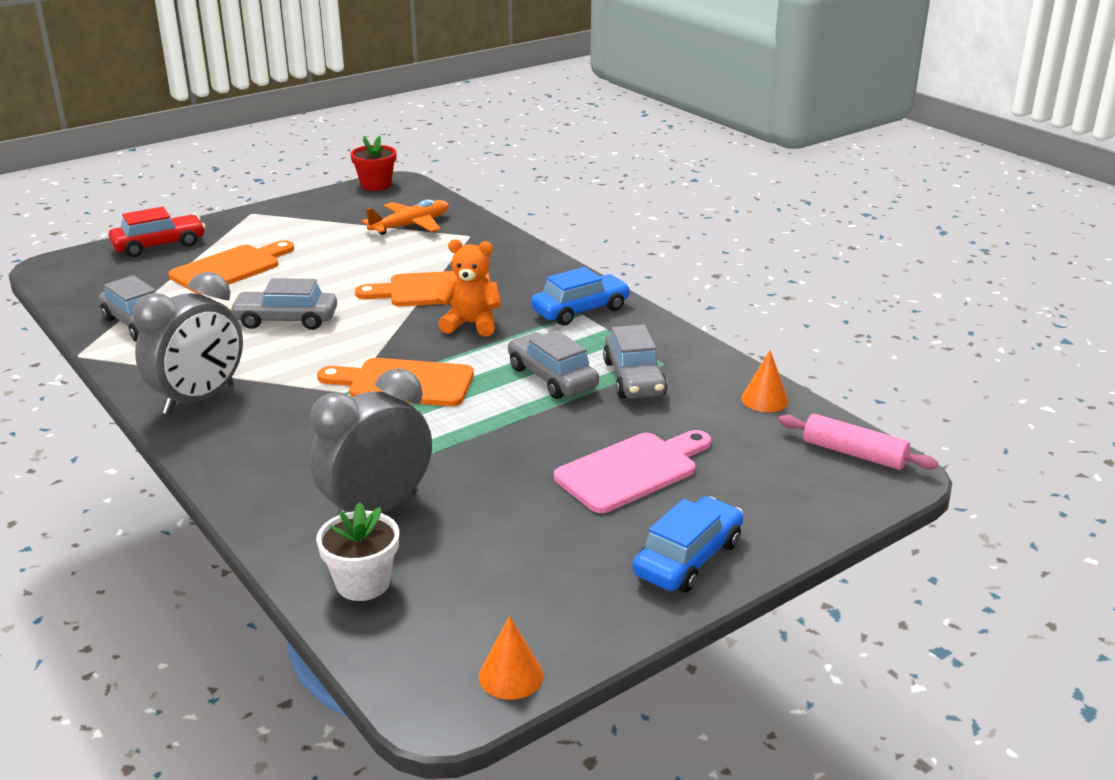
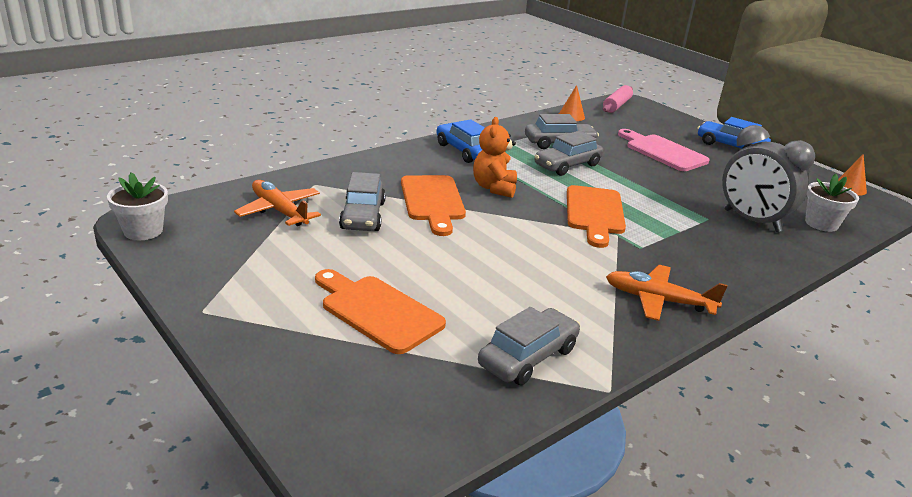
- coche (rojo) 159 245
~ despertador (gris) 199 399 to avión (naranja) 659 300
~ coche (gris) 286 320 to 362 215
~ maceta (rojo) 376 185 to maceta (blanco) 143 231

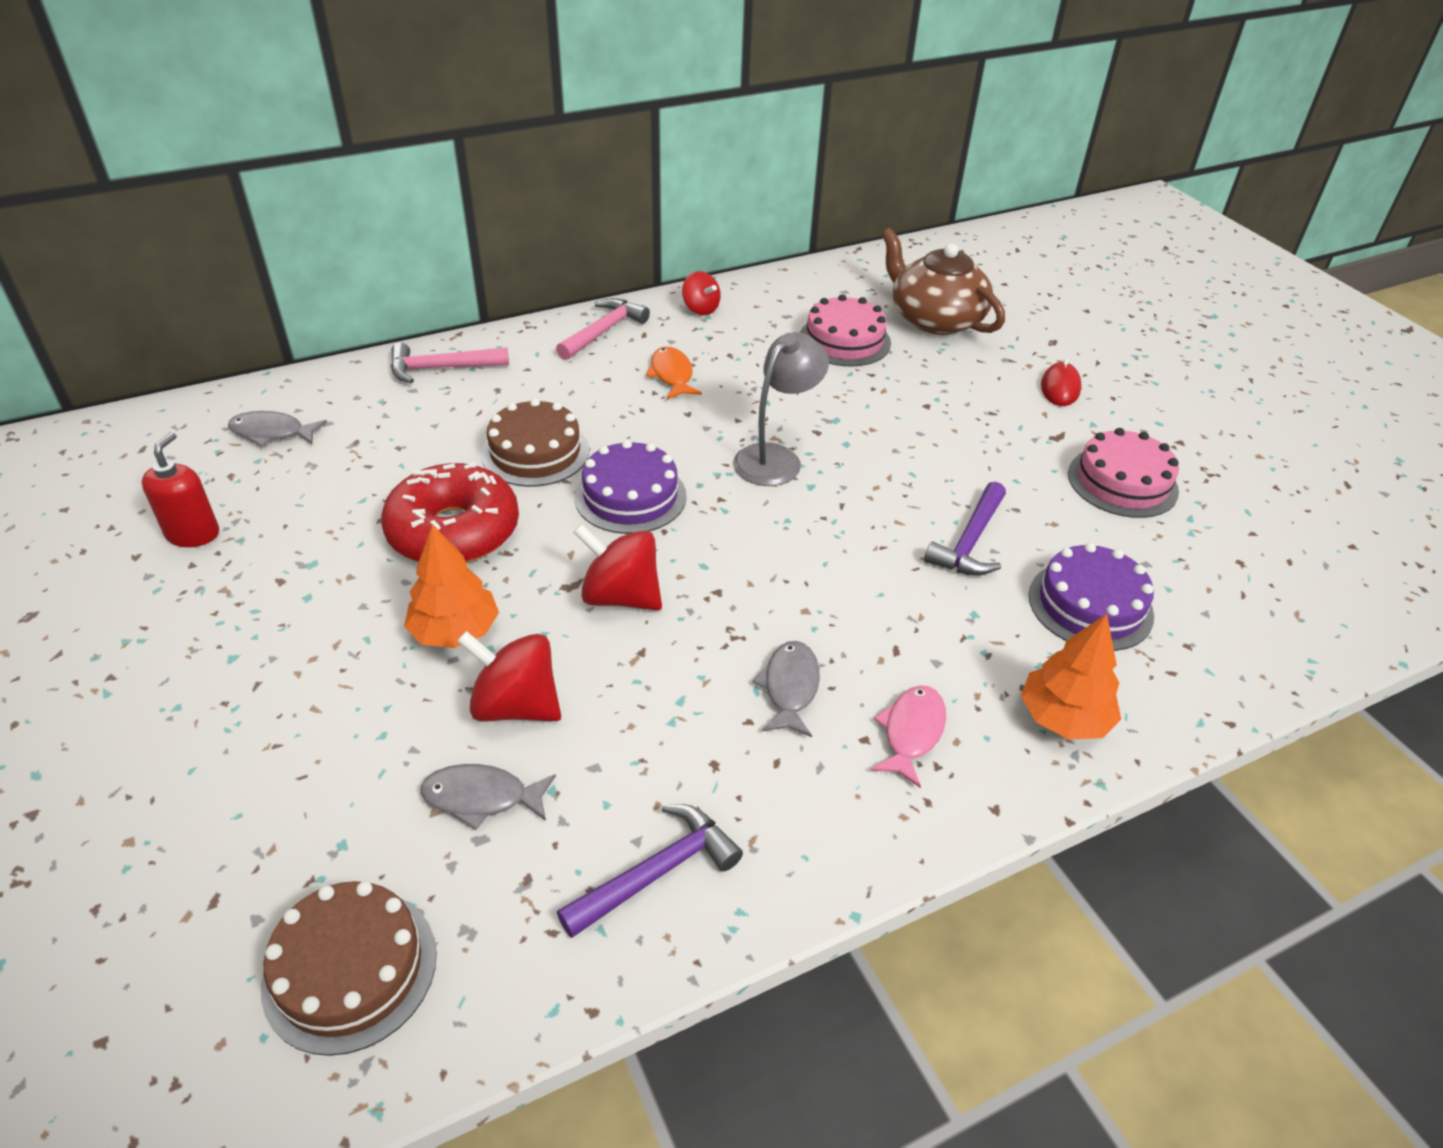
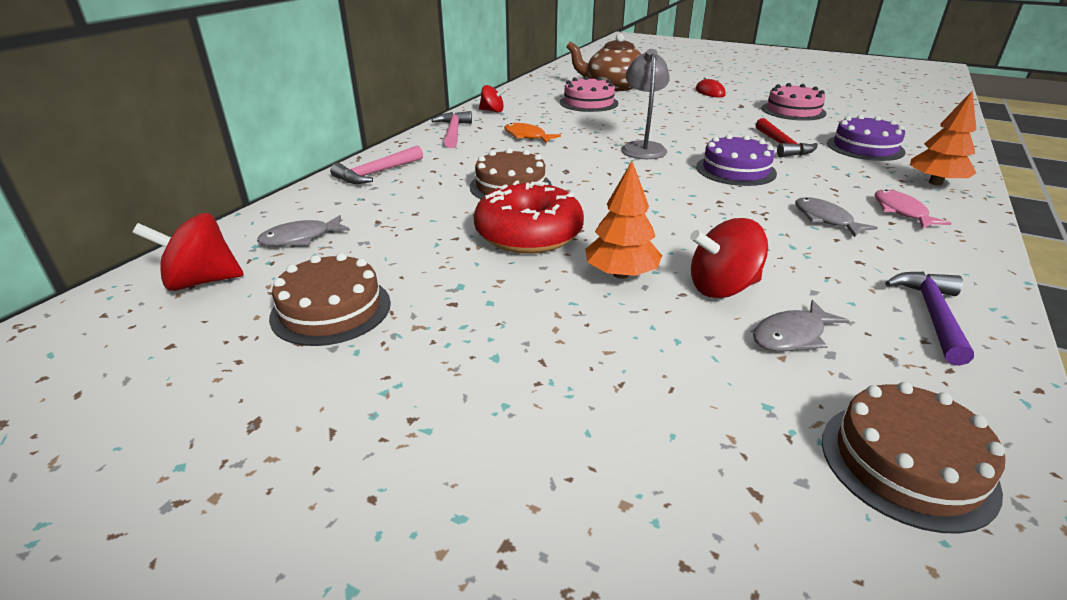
~ dispensador de jabón (rojo) 193 534 to tarta (marrón) 331 309
~ peonza (rojo) 620 596 to 201 281
~ tarta (morado) 630 496 to 735 170
~ martillo (morado) 970 542 to martillo (rojo) 782 145

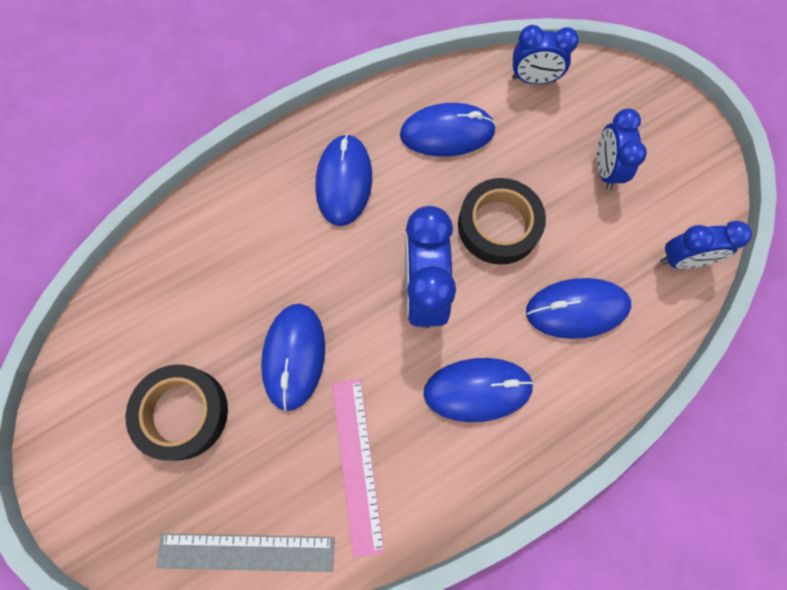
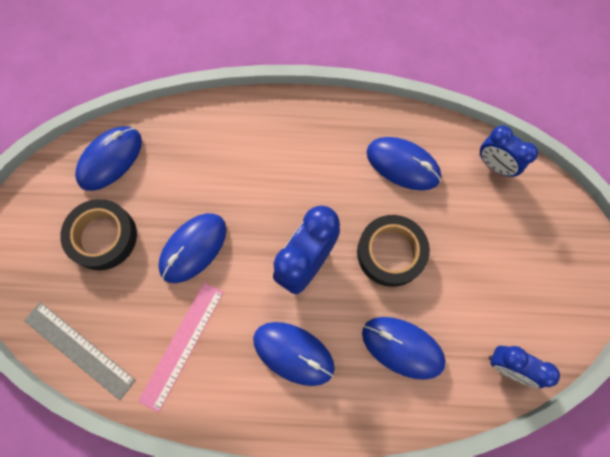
~ ratón (azul) 344 181 to 110 159
- despertador (azul) 605 169

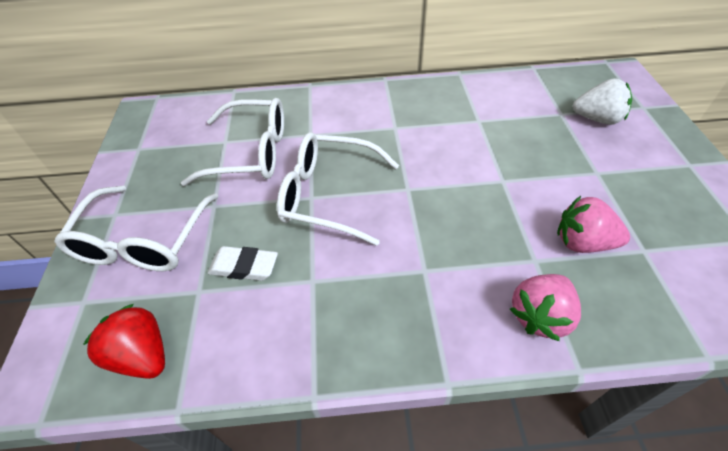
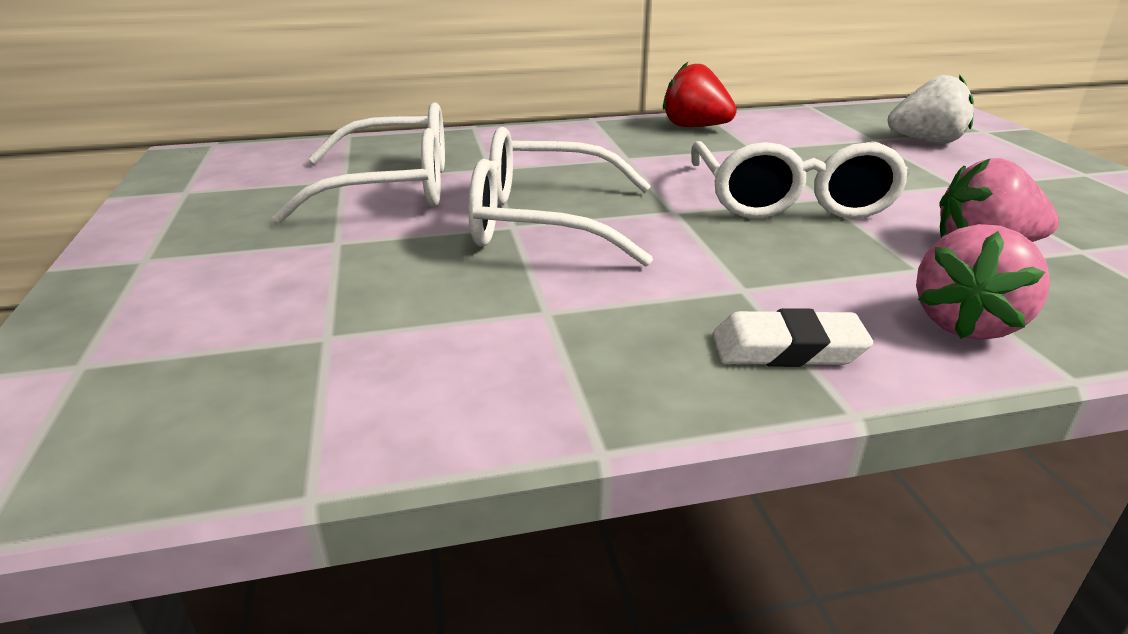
~ gafas (blanco) 143 241 to 790 200
~ fresa (rojo) 143 355 to 694 127
~ goma de borrar (blanco) 244 266 to 787 349

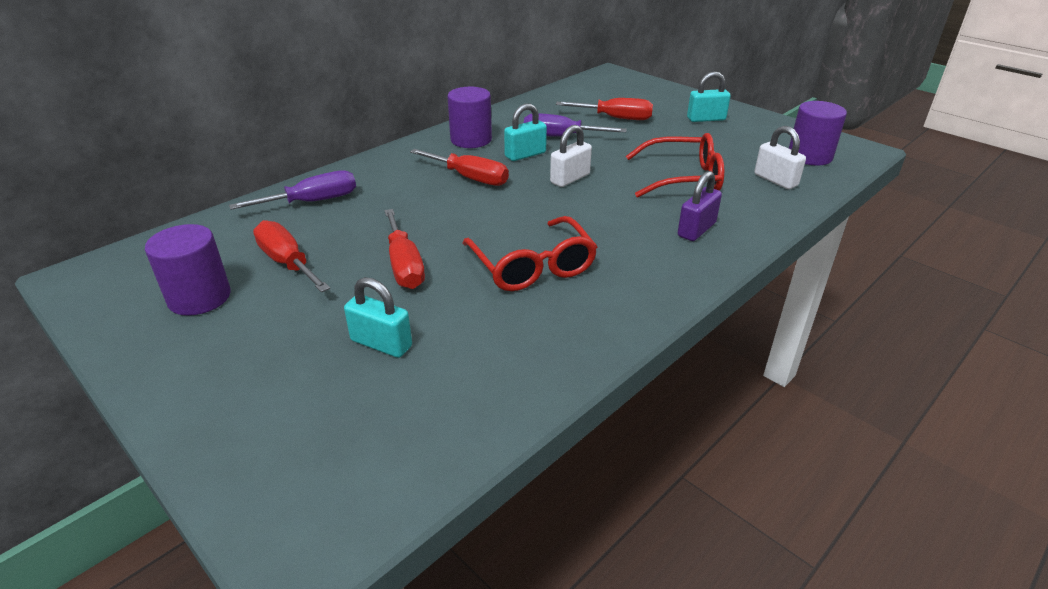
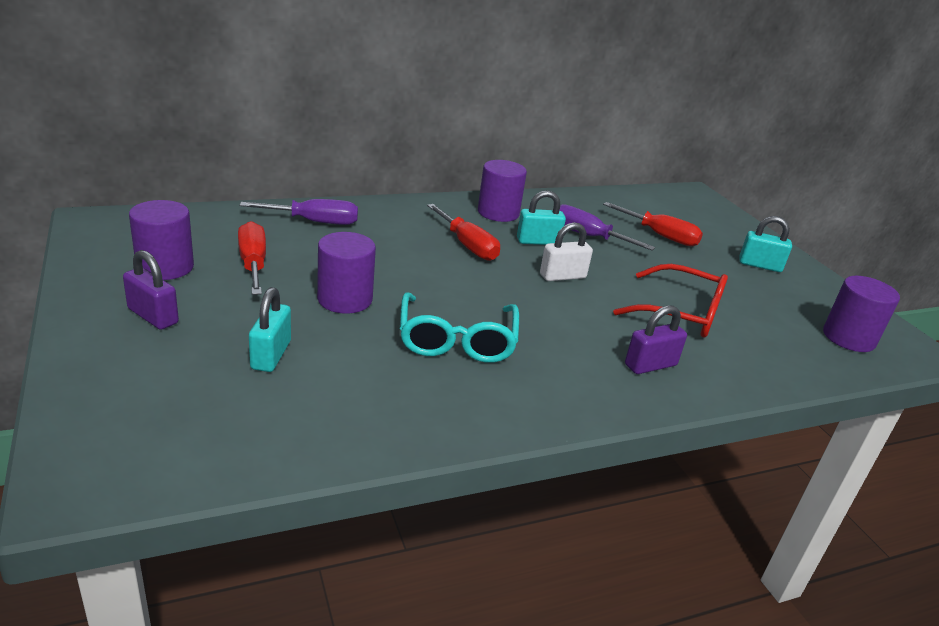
~ candado (turquesa) 381 343 = 271 355 45 degrees clockwise
~ destornillador (rojo) 404 265 to cilindro (morado) 345 299
~ gafas (rojo) 533 267 to gafas (turquesa) 457 341
- candado (blanco) 775 180
+ candado (morado) 153 316

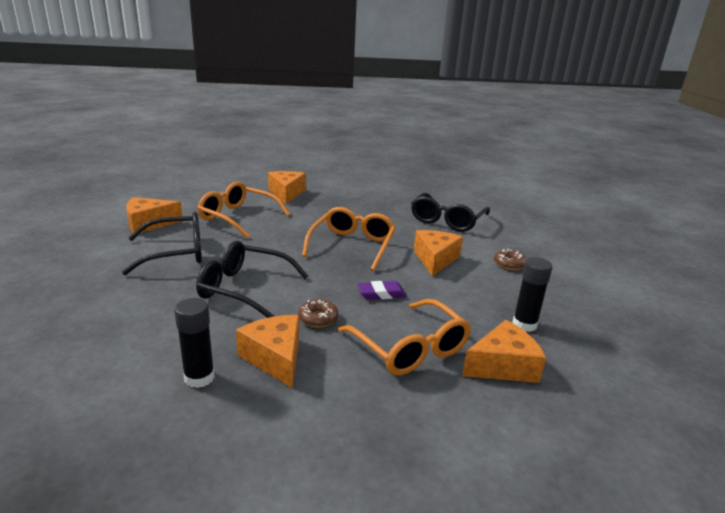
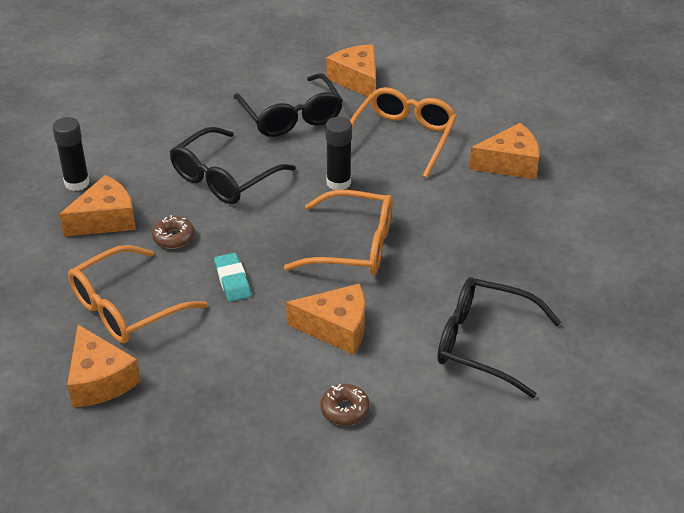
~ gafas (negro) 244 288 = 224 178 150 degrees counterclockwise
~ goma de borrar (morado) 381 294 to goma de borrar (turquesa) 232 280
~ barra de pegamento (negro) 524 324 to 338 182

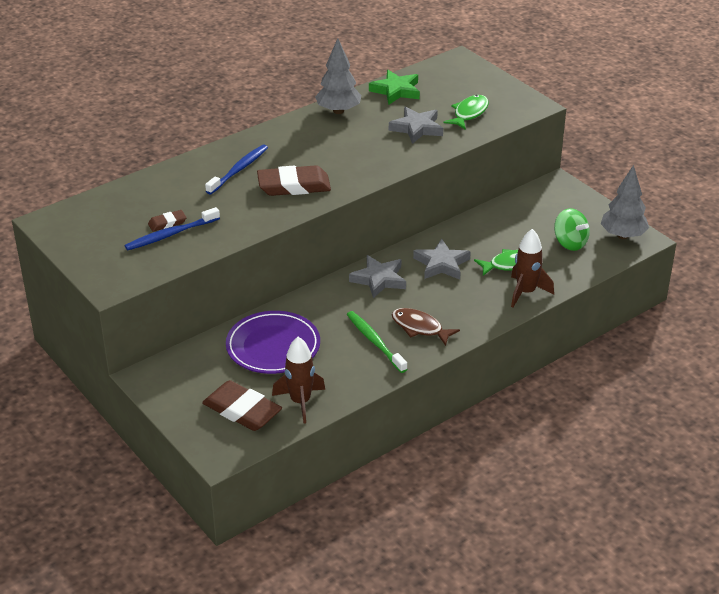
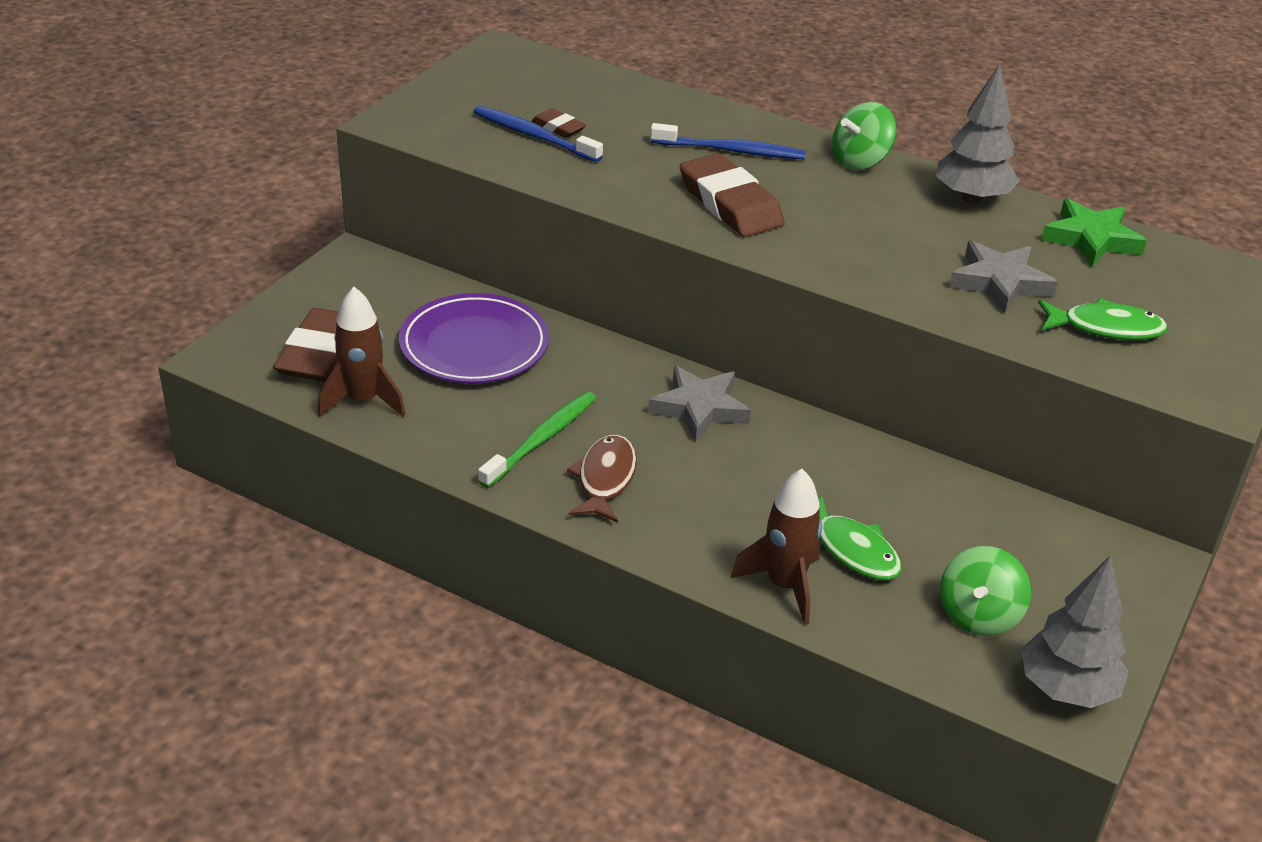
- estrella (gris) 441 264
+ peonza (verde) 860 161

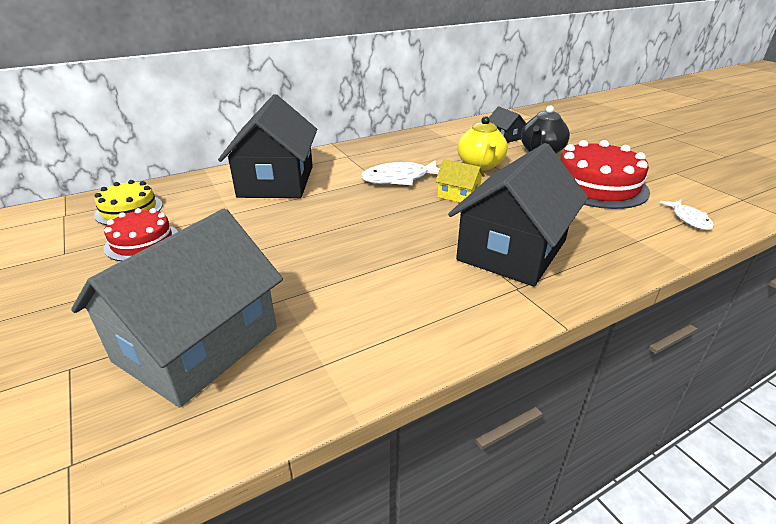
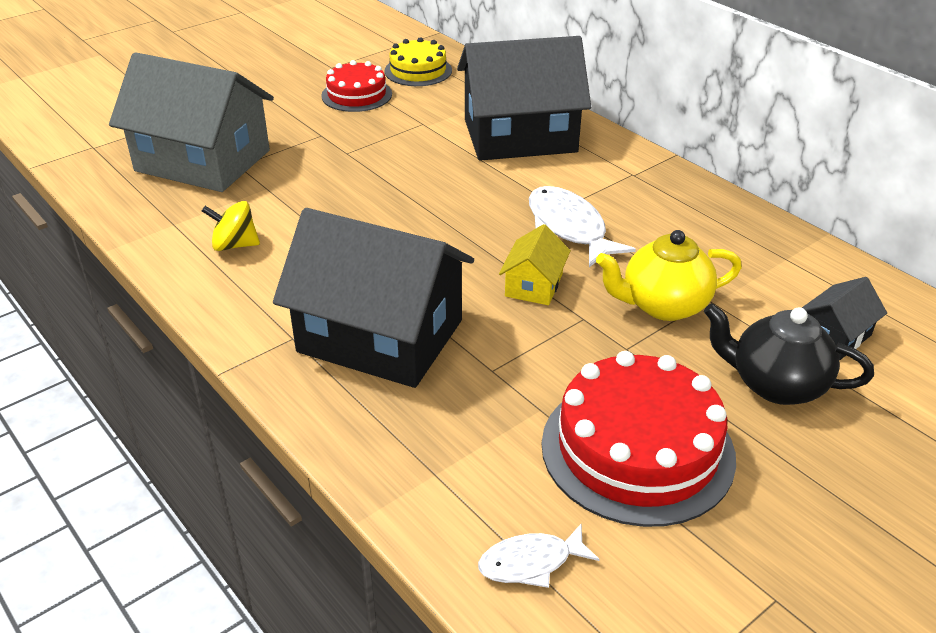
+ peonza (amarillo) 234 245

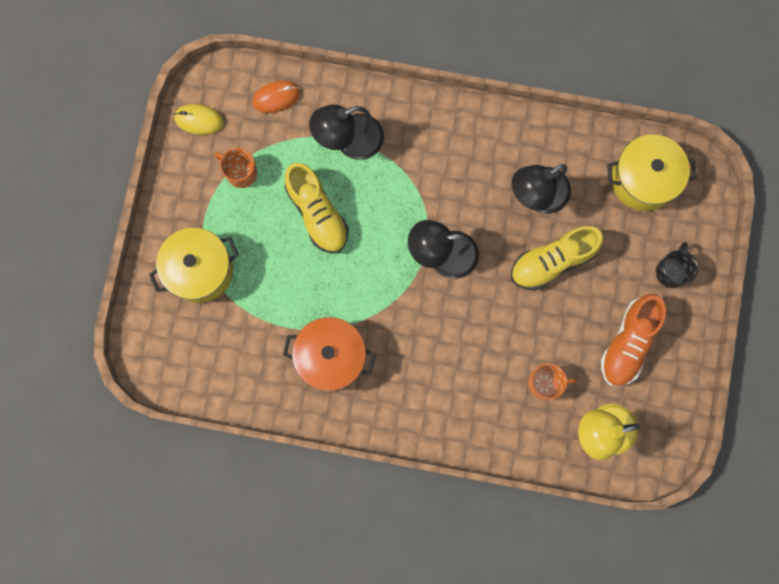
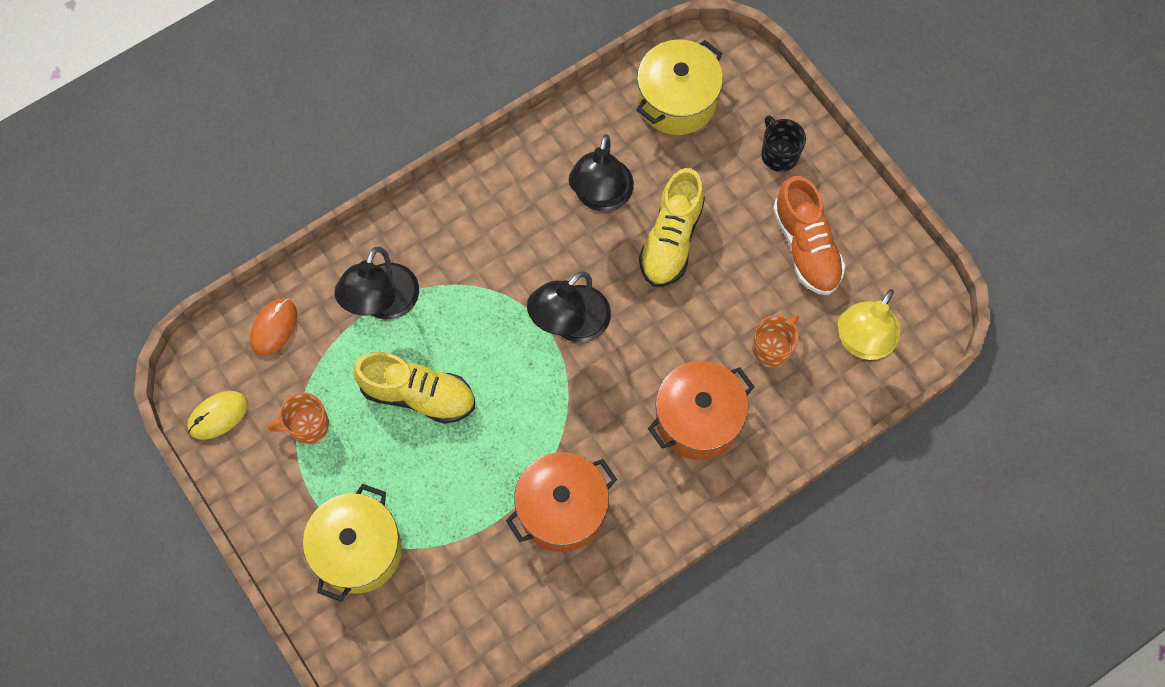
+ olla (naranja) 698 419

